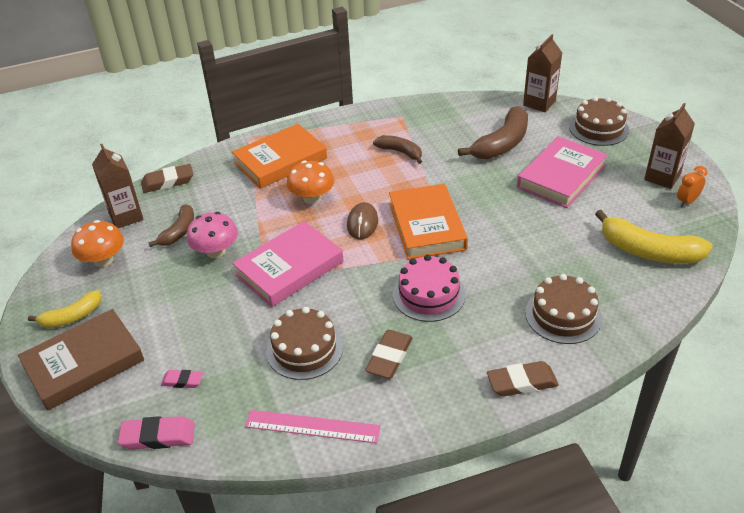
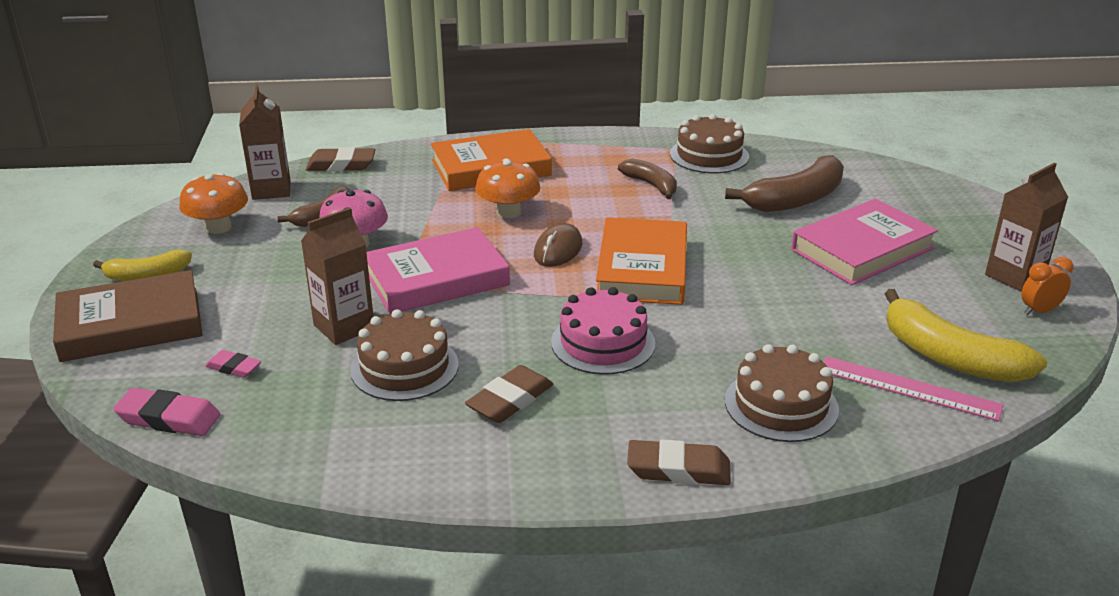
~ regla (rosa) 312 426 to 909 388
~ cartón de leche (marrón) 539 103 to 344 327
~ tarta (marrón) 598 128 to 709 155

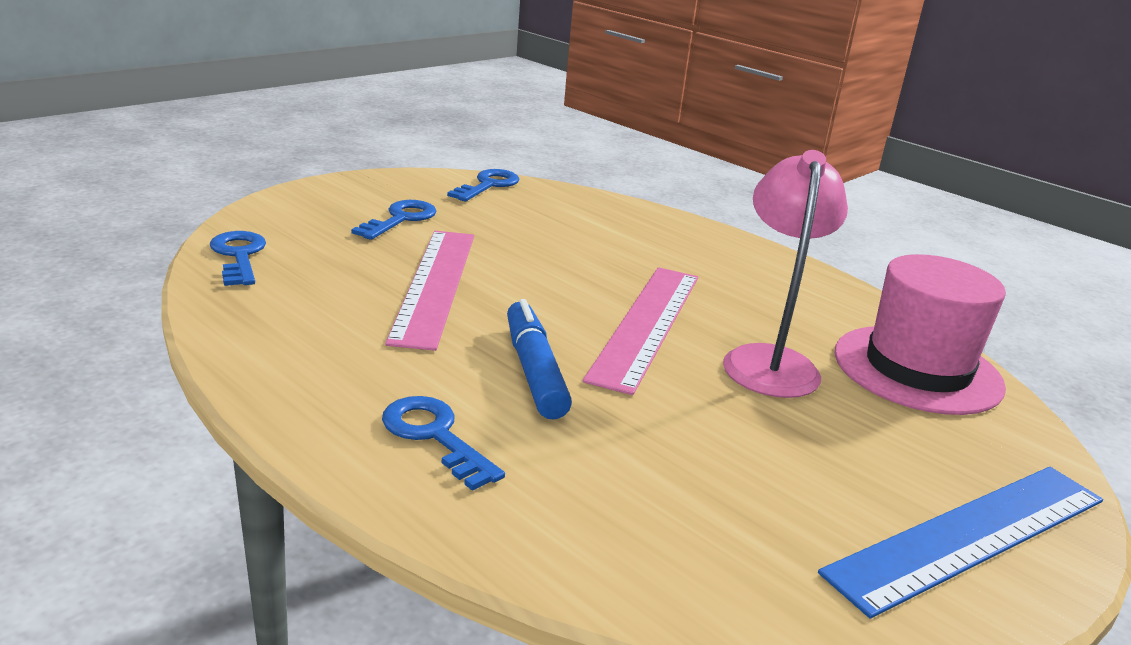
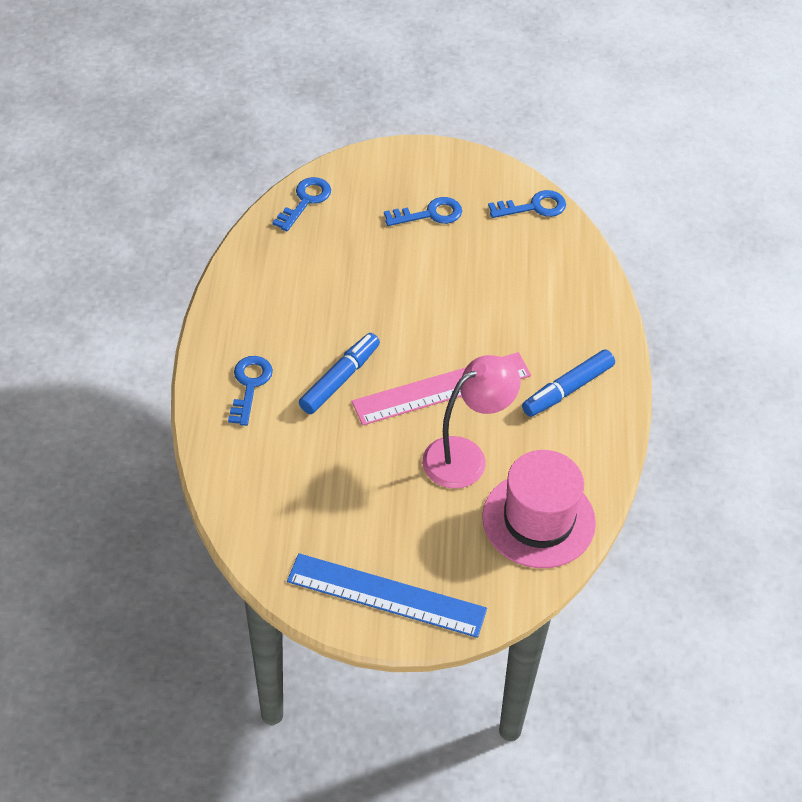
- regla (rosa) 434 284
+ rotulador (azul) 567 389

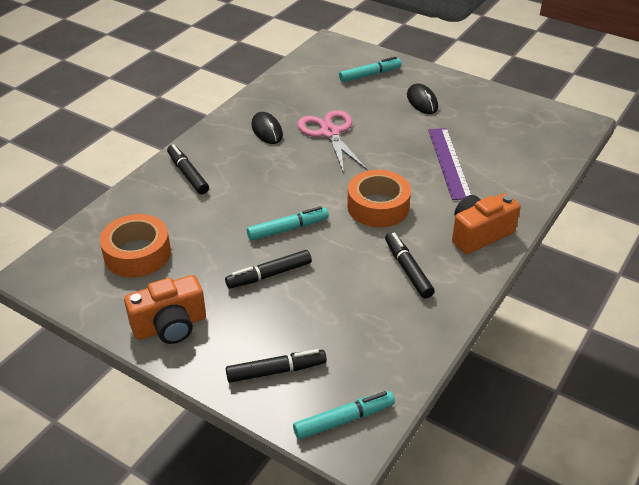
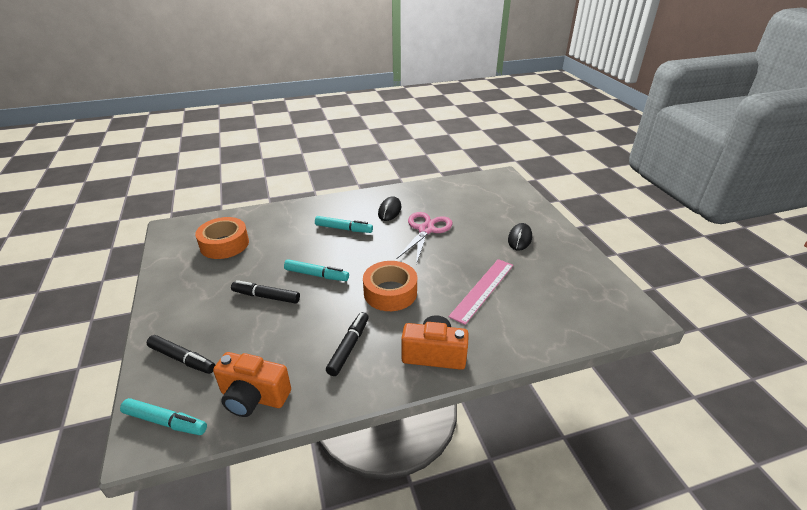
~ cámara (naranja) 170 326 to 253 397
- rotulador (negro) 188 174
~ rotulador (turquesa) 370 75 to 343 229
~ regla (morado) 449 162 to regla (rosa) 482 289

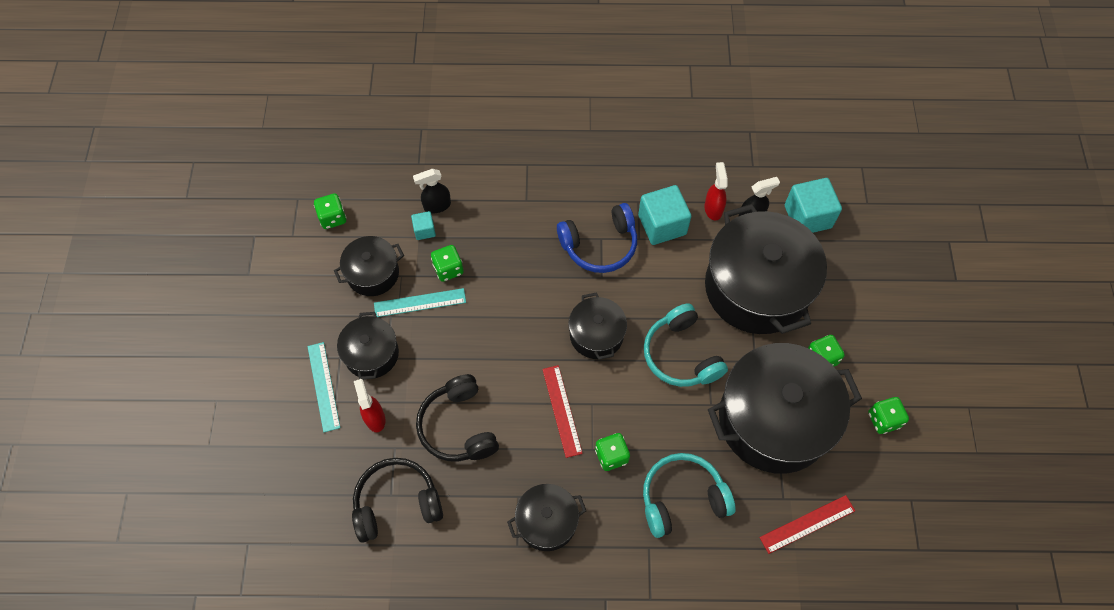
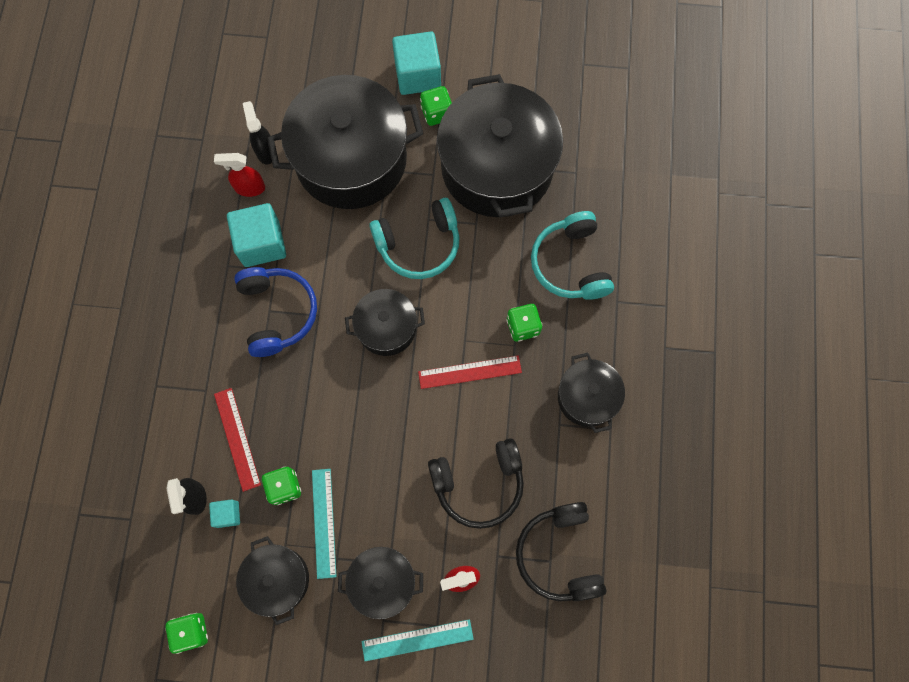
~ regla (rojo) 807 524 to 237 439
~ cubo (turquesa) 807 216 to 418 75
- dado (verde) 883 420

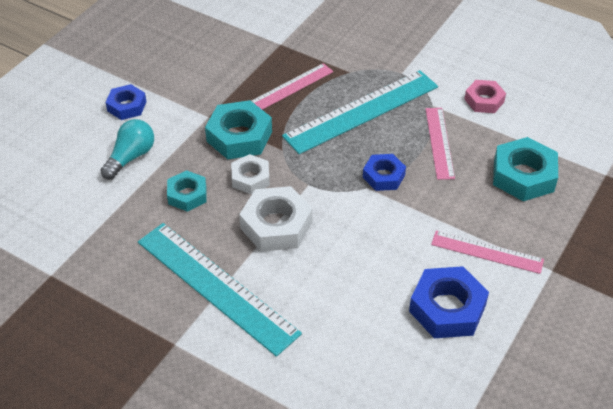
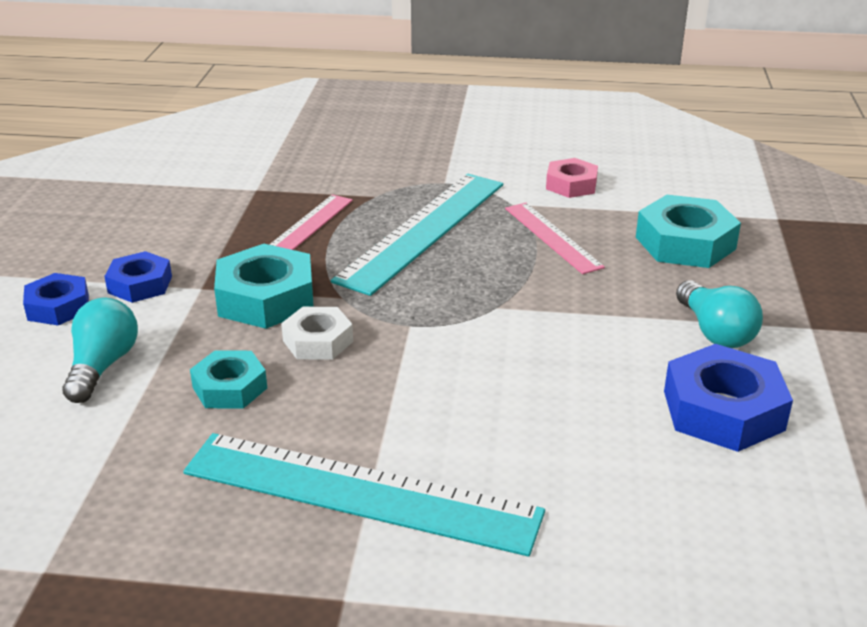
- tuerca (blanco) 276 225
~ tuerca (azul) 383 176 to 140 284
~ regla (rosa) 487 252 to bombilla (turquesa) 715 332

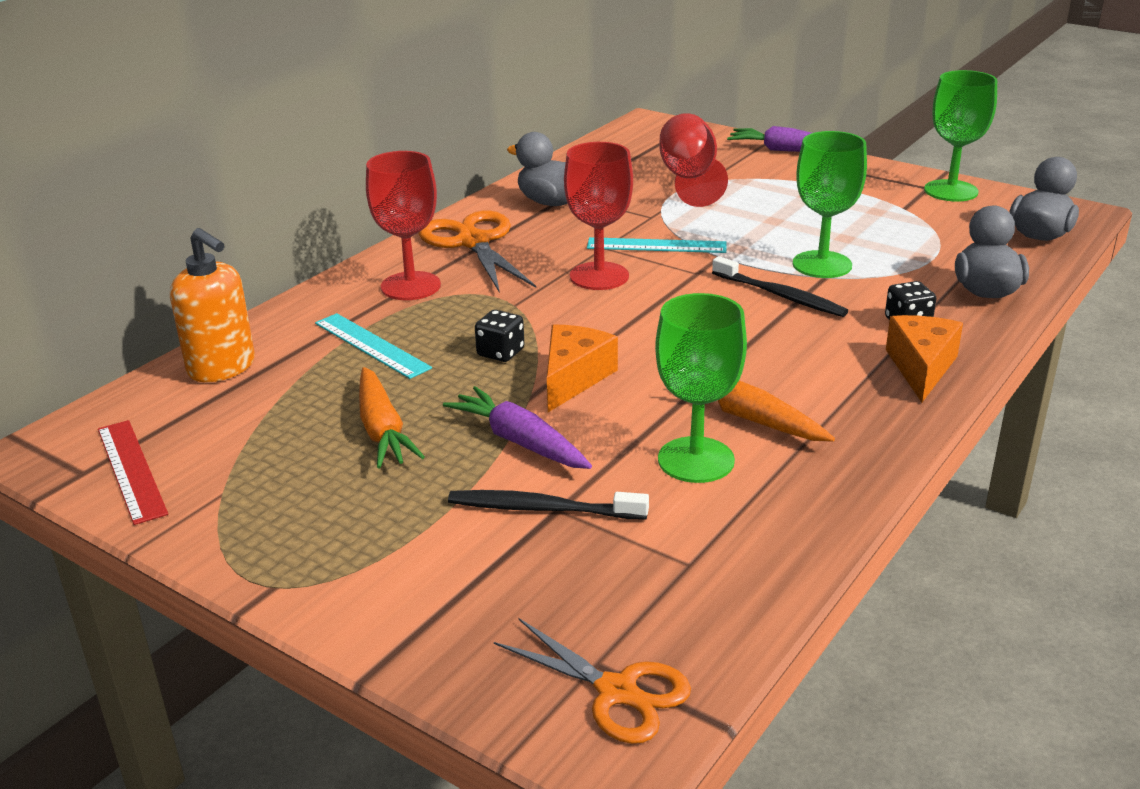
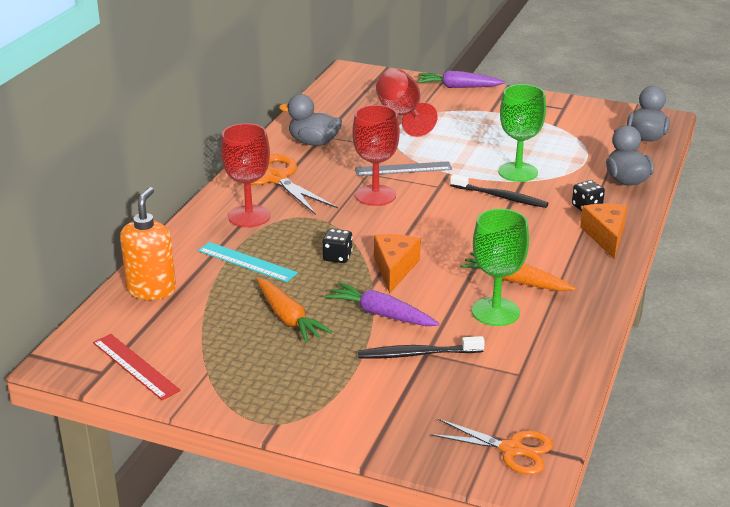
~ dispensador de jabón (naranja) 222 368 = 151 290 105 degrees counterclockwise
~ regla (turquesa) 656 246 to regla (gris) 403 169
- copa (verde) 951 191

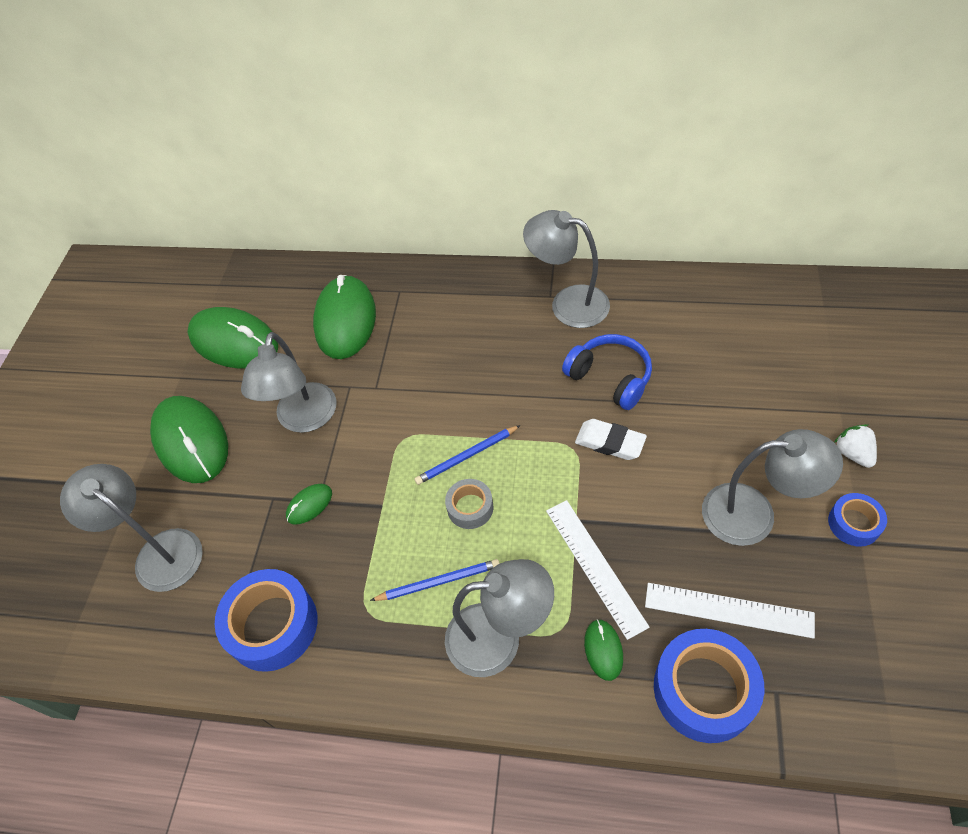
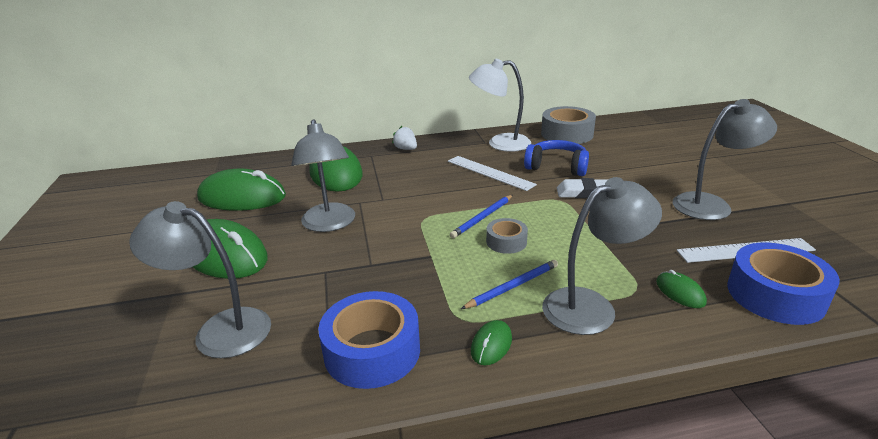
~ ratón (verde) 309 505 to 491 345
~ lámpara (gris) 568 303 to lámpara (blanco) 500 143
~ regla (blanco) 595 566 to 490 172
- cinta adhesiva (azul) 854 523
~ fresa (blanco) 853 453 to 406 149
+ cinta adhesiva (gris) 567 134

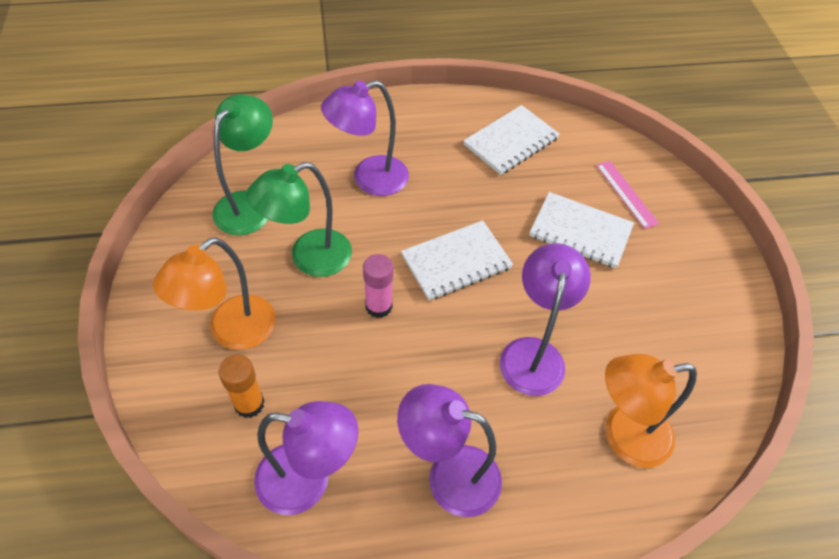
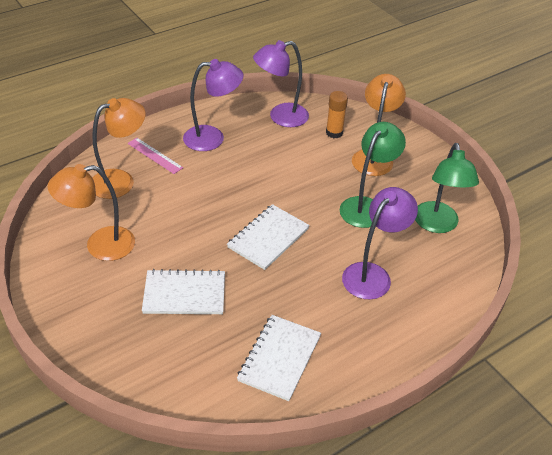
- barra de pegamento (rosa) 378 306
- lámpara (morado) 533 353
~ regla (rosa) 626 194 to 155 155
+ lámpara (naranja) 100 245

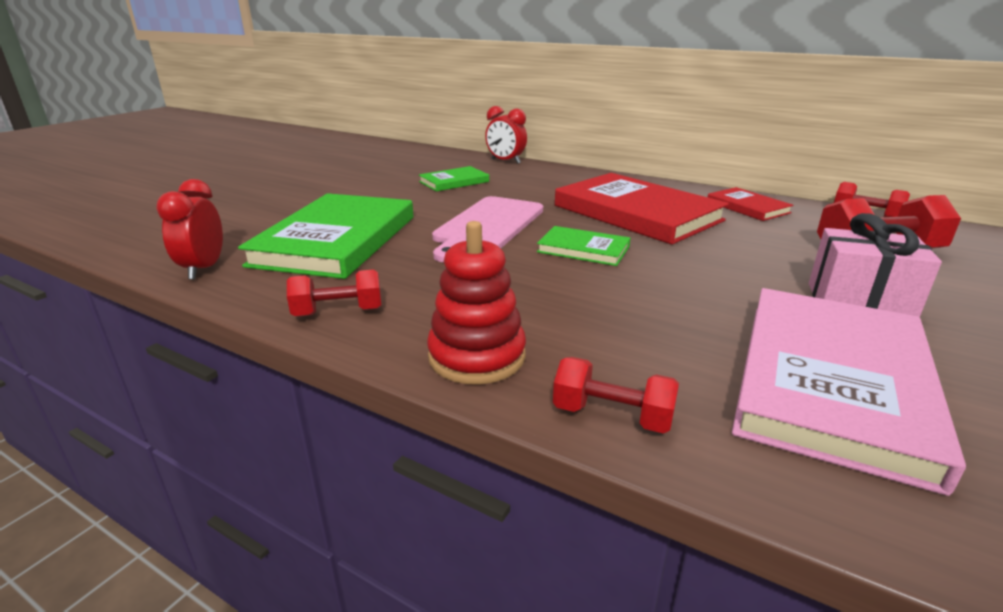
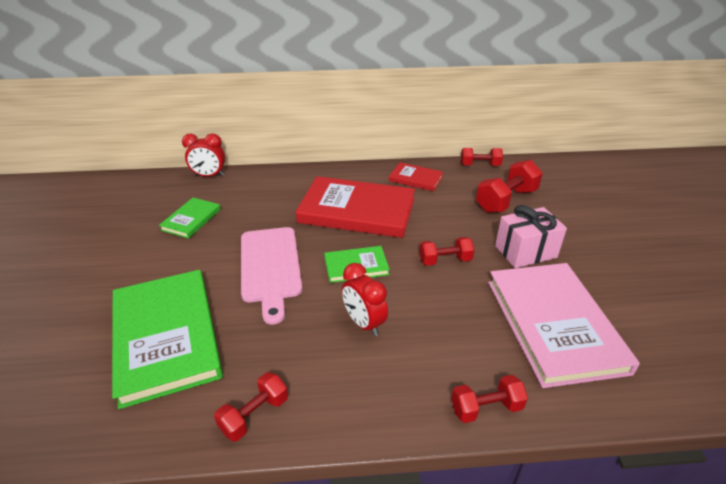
~ despertador (rojo) 204 269 to 364 323
- juguete apilable (rojo) 477 356
+ mancuerna (rojo) 445 260

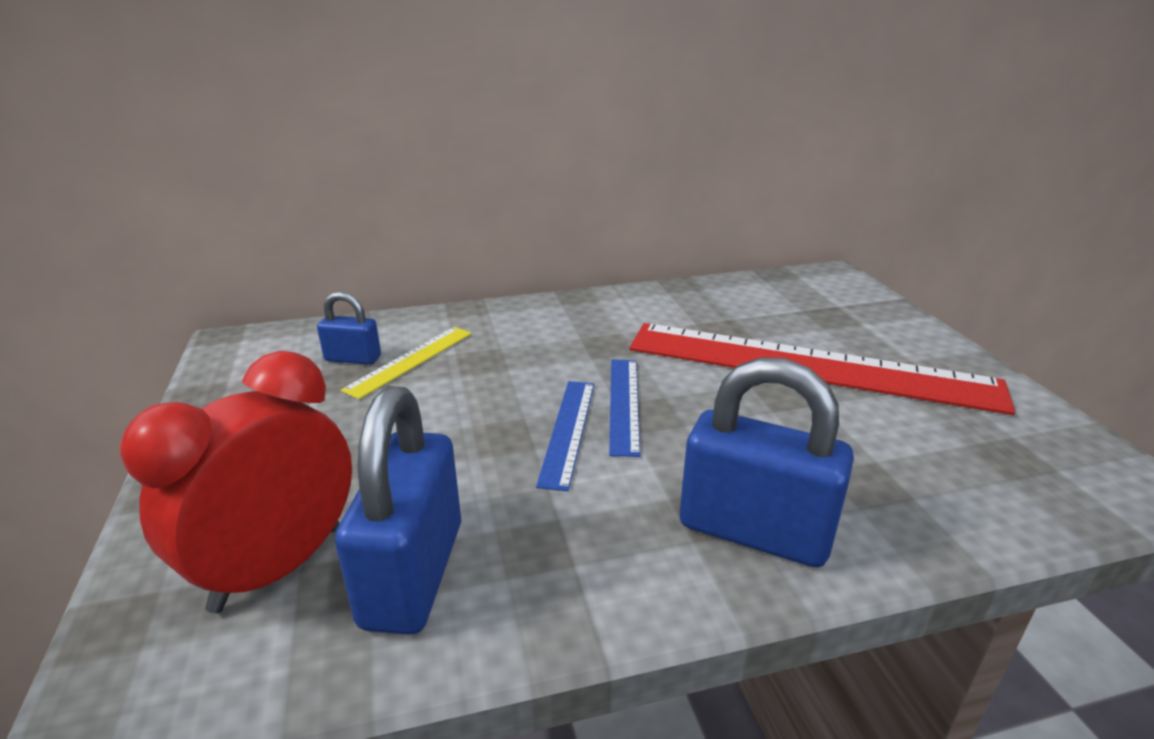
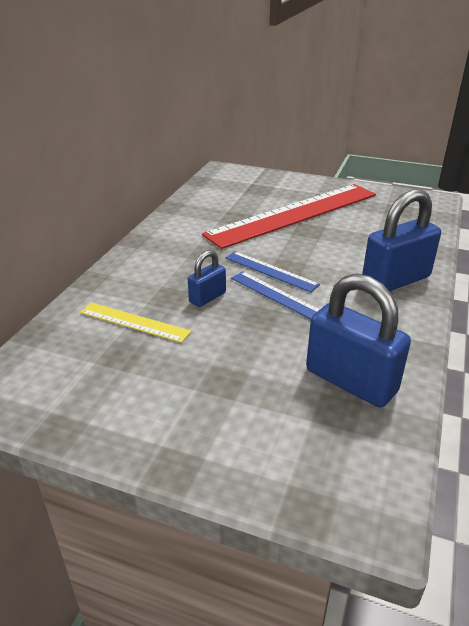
- despertador (rojo) 278 567
~ candado (azul) 353 358 to 207 297
~ regla (amarillo) 410 360 = 134 322 45 degrees counterclockwise

